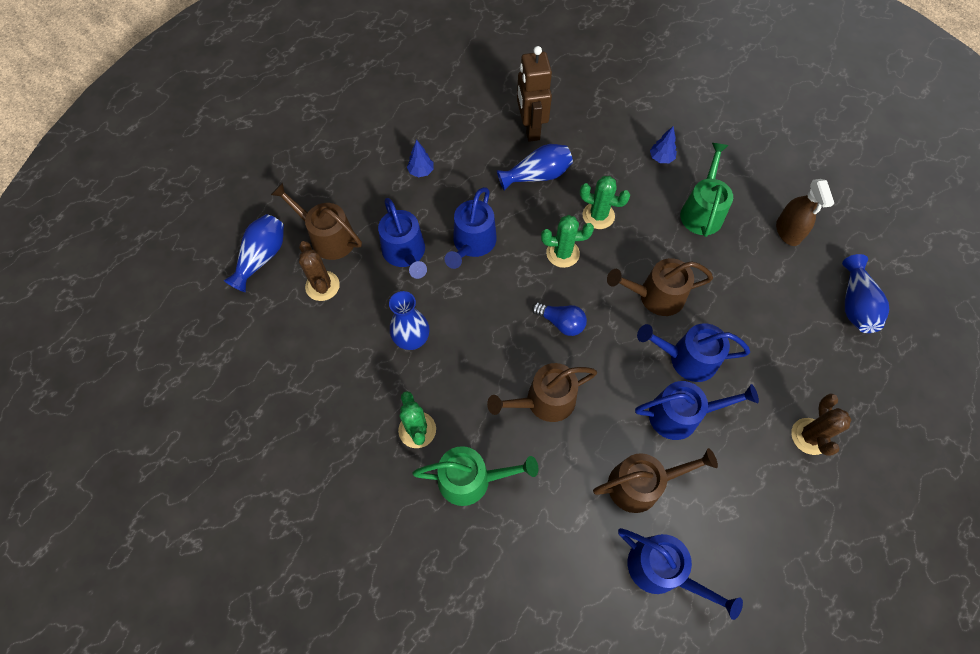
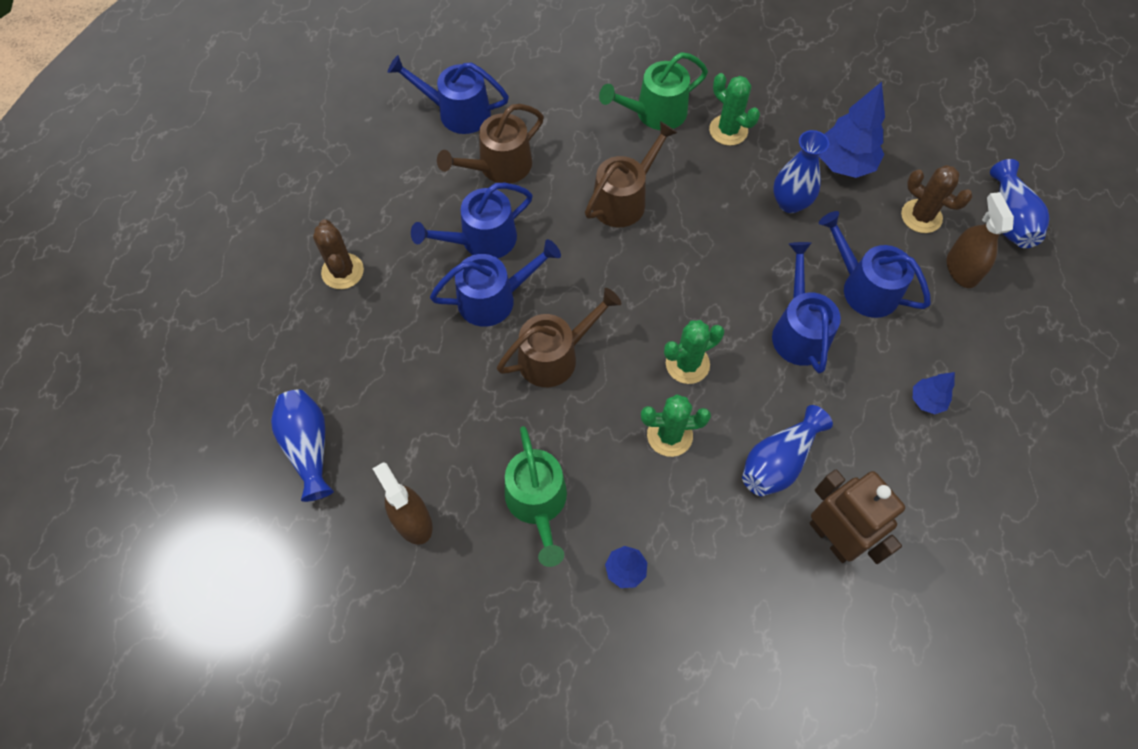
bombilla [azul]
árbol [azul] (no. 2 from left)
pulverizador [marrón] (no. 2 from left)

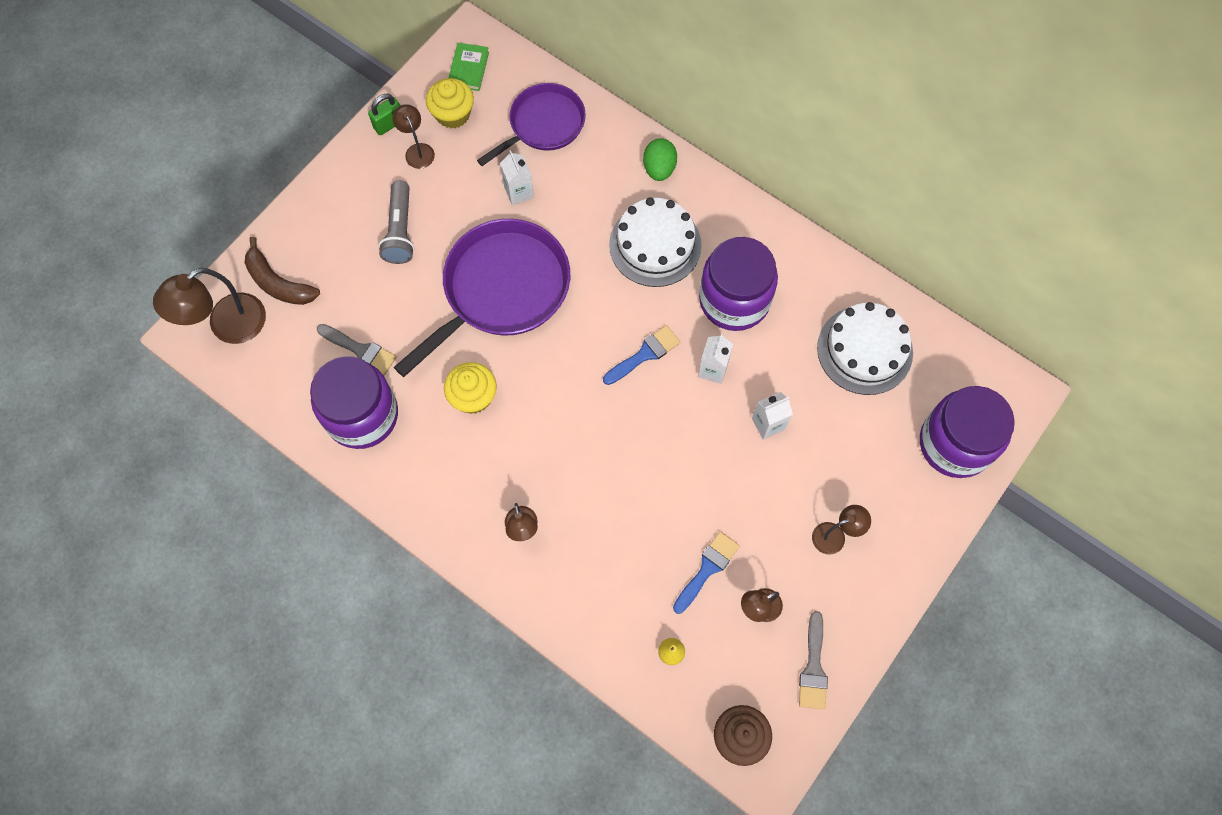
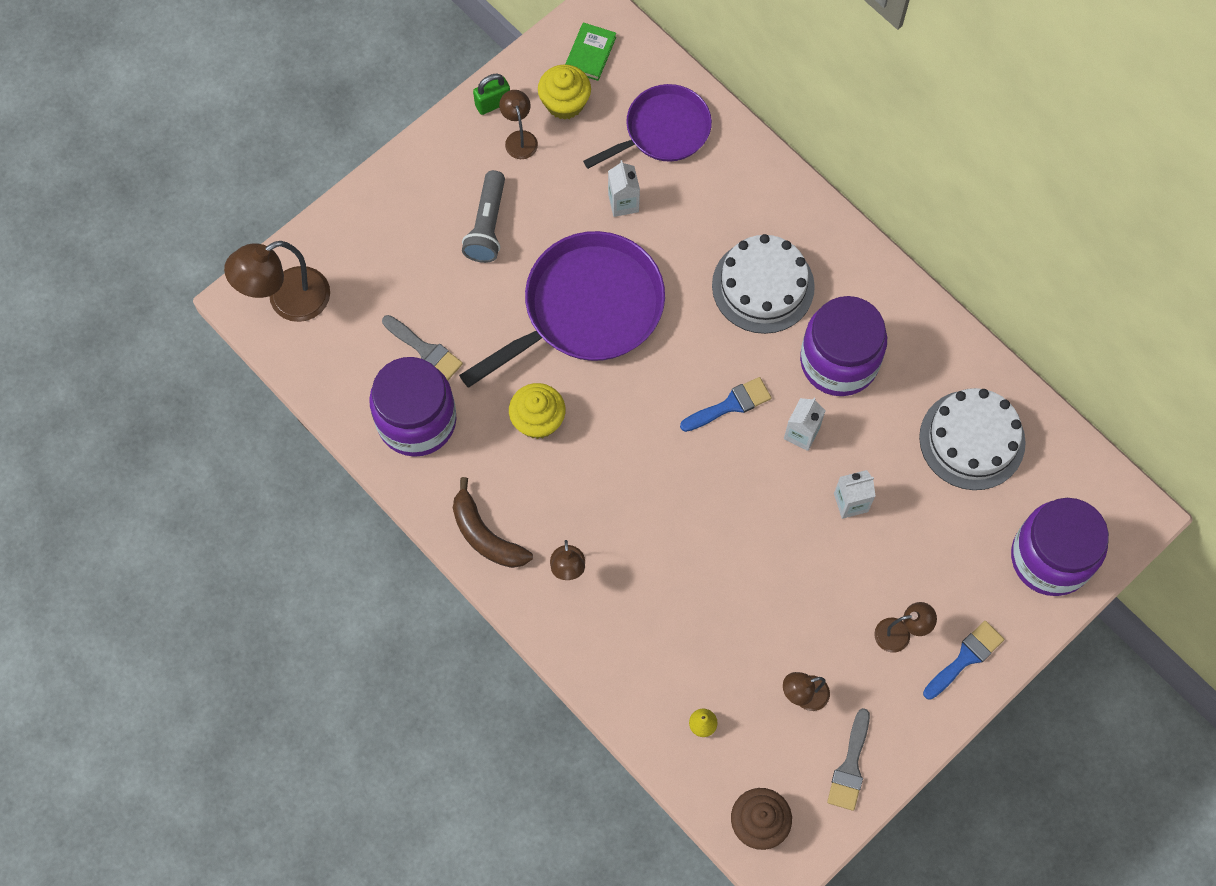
huevo [verde]
plátano [marrón]
pincel [azul] (no. 2 from left)

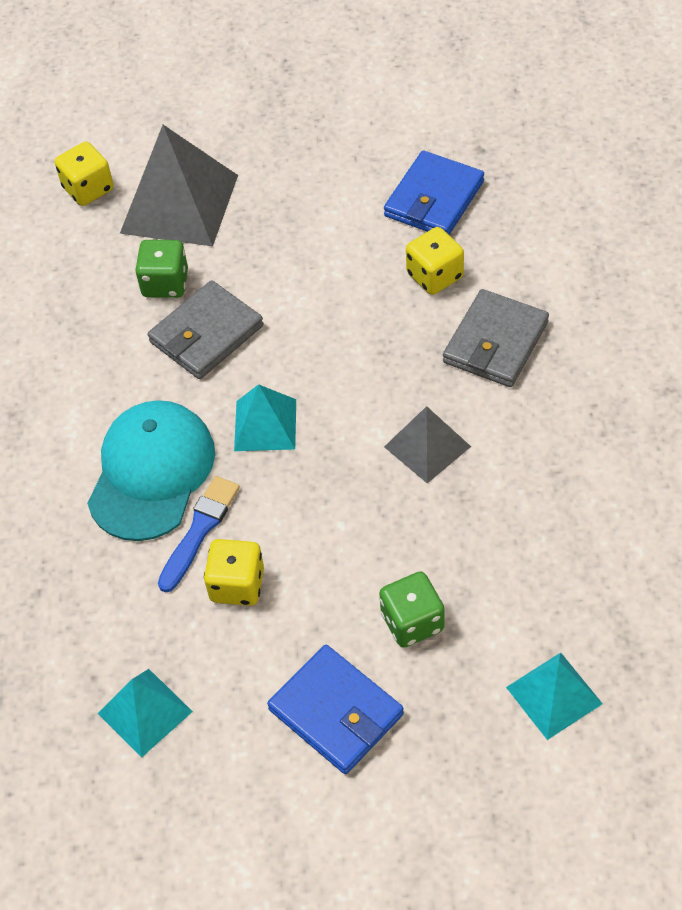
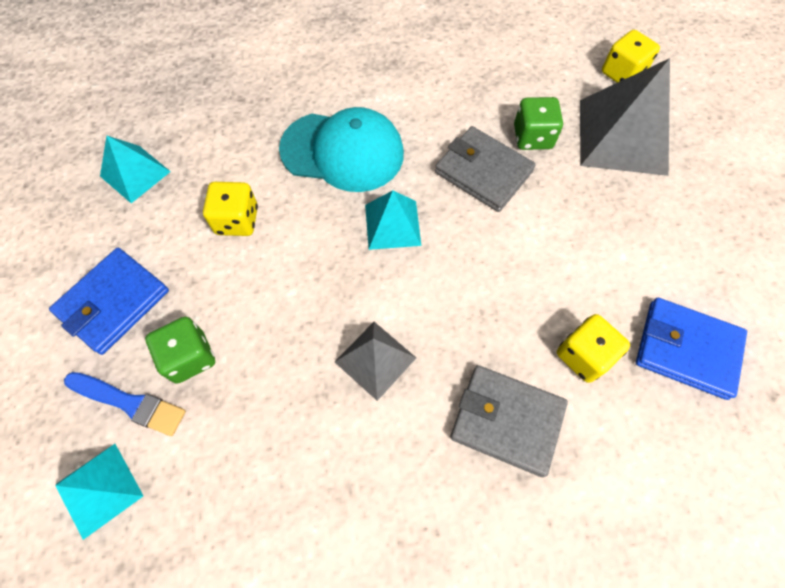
pincel [azul]

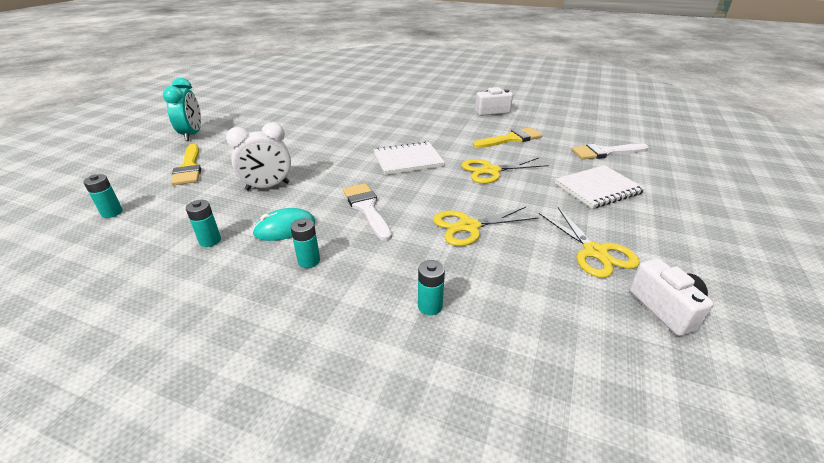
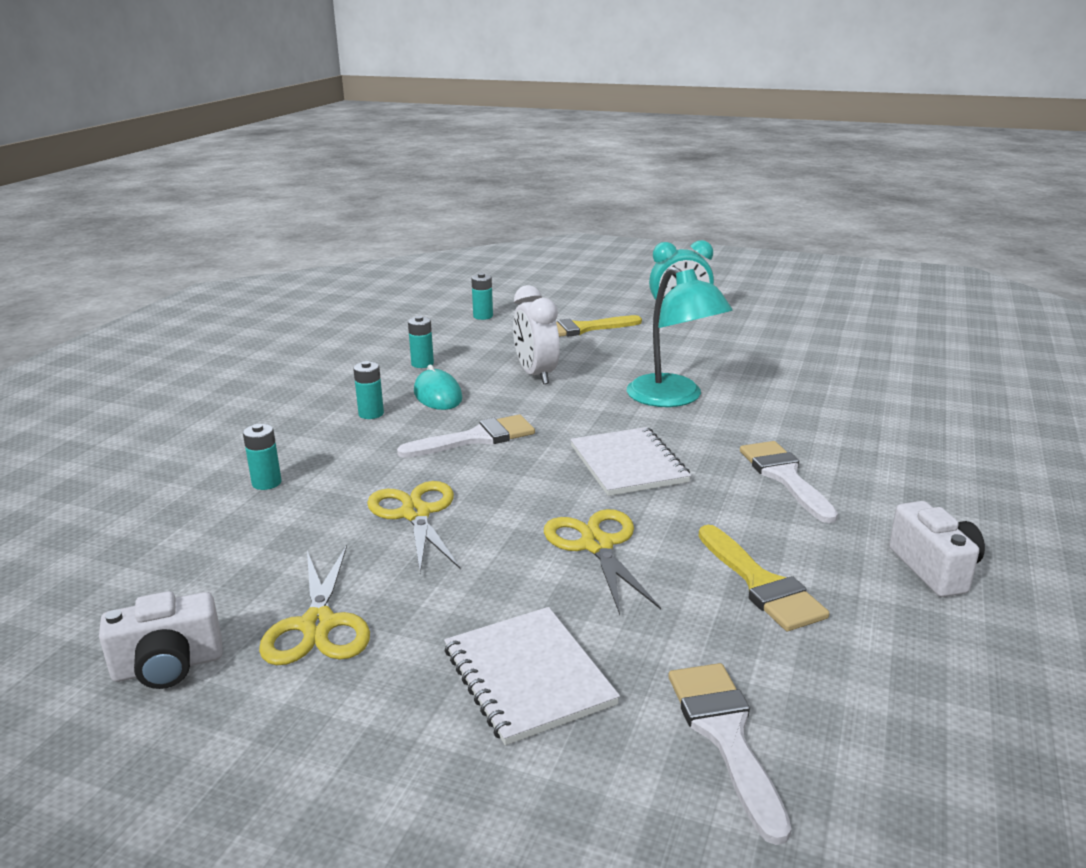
lámpara [turquesa]
pincel [blanco] (no. 3 from left)
tijeras [amarillo] (no. 1 from left)

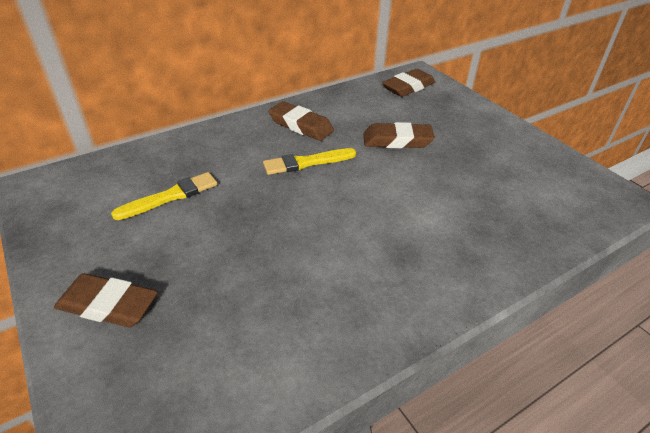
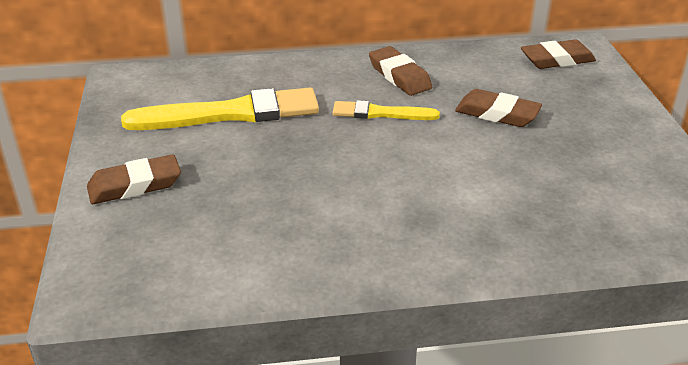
goma de borrar [marrón] (no. 1 from left)
pincel [amarillo] (no. 1 from left)

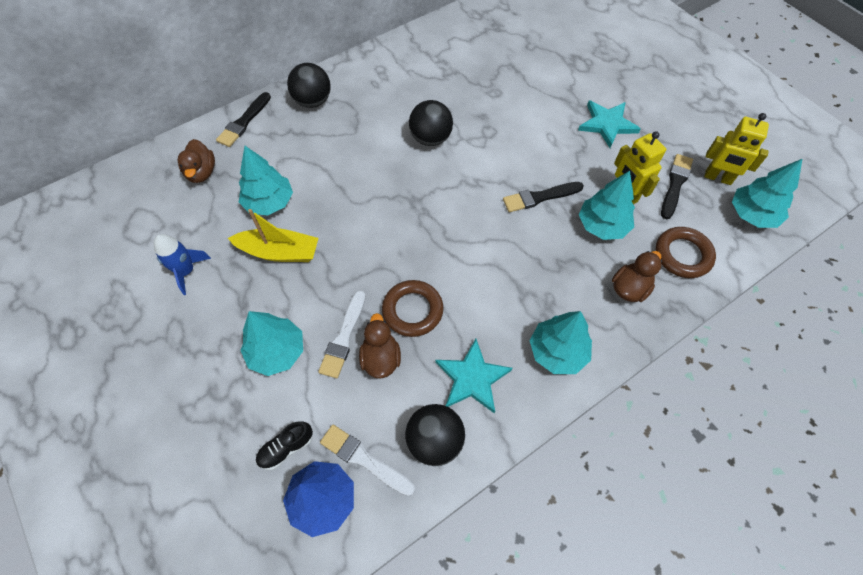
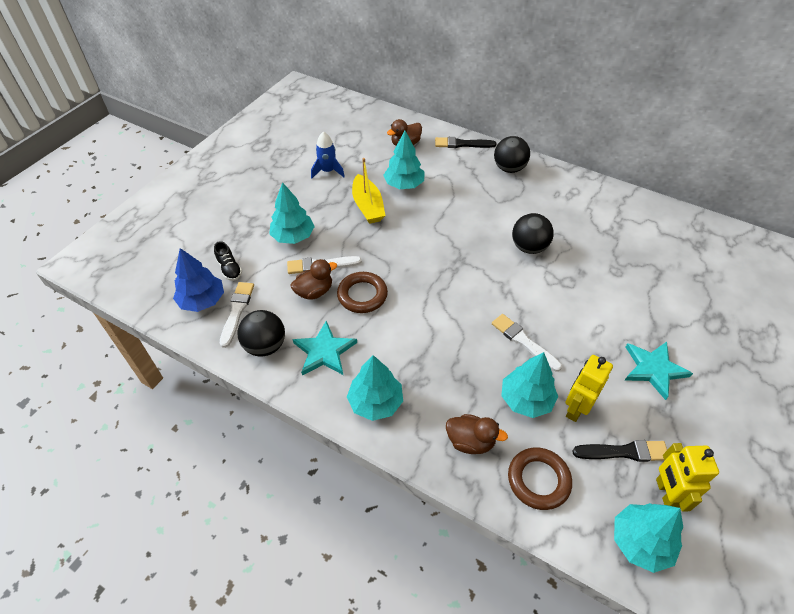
pincel [blanco] (no. 3 from left)
zapato [negro]

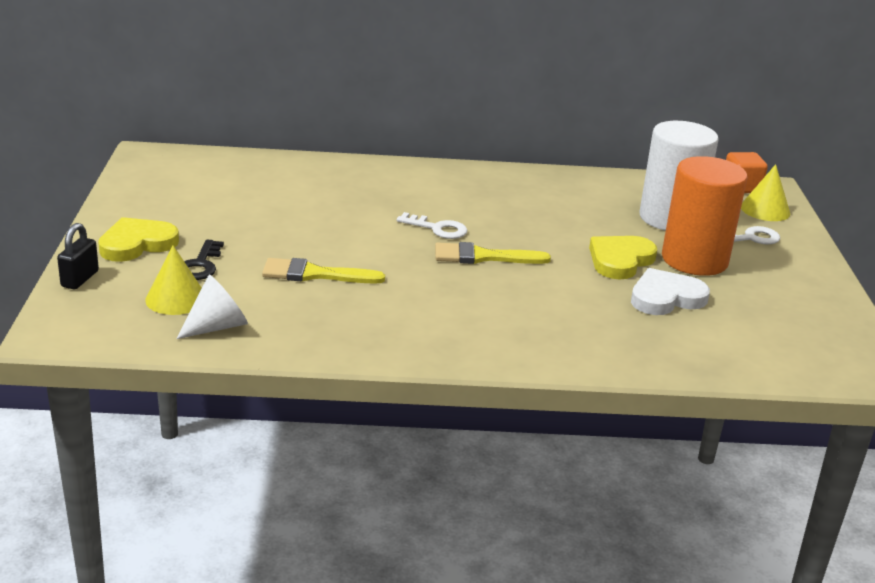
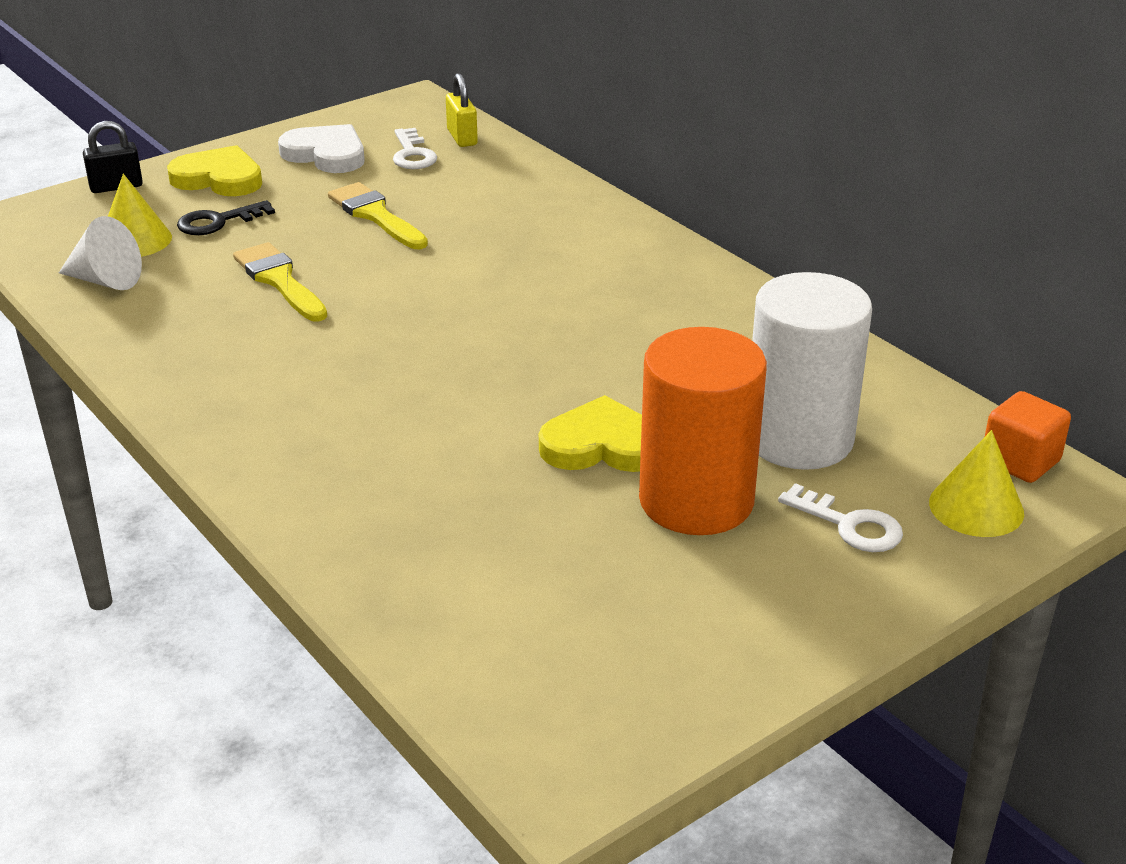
candado [amarillo]
llave [blanco] (no. 1 from left)
pincel [amarillo] (no. 2 from left)
corazón [blanco]

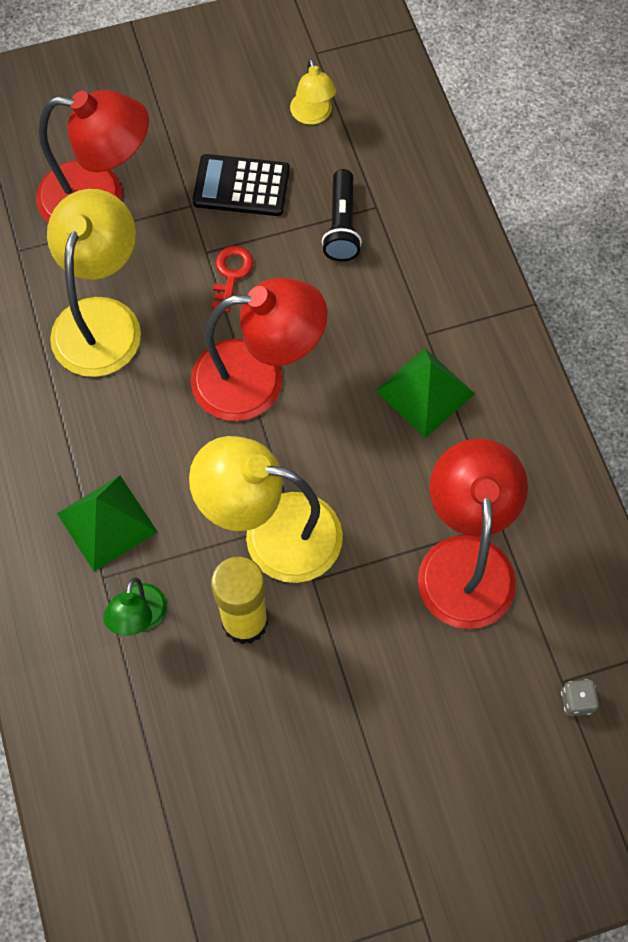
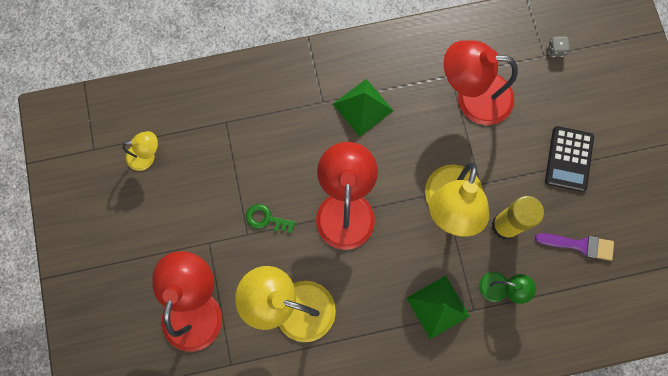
lámpara de mano [negro]
pincel [morado]
calculadora [negro]
llave [verde]

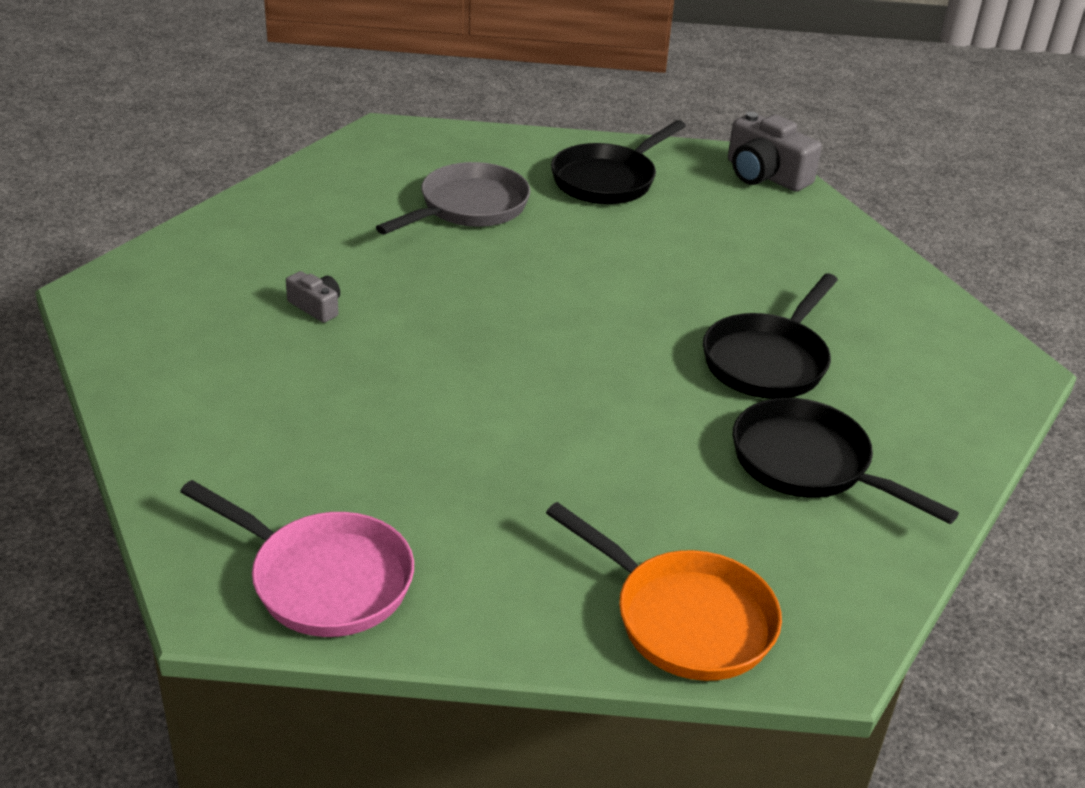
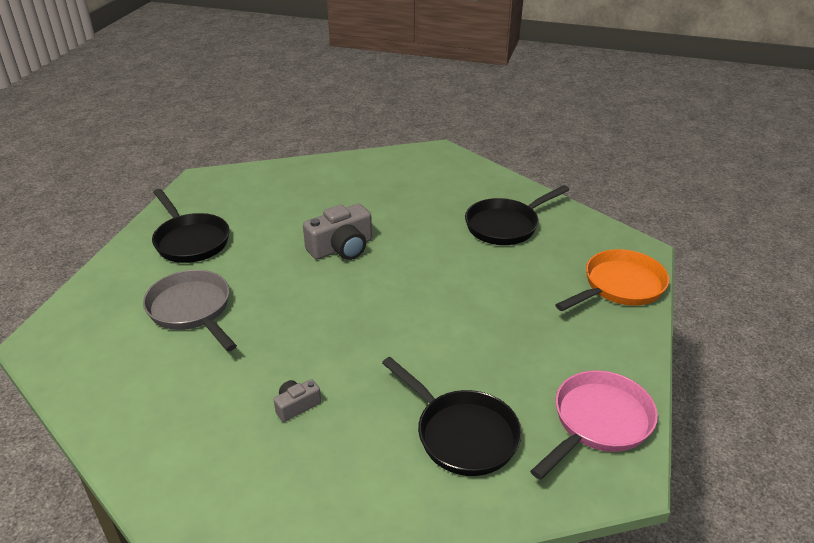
sartén [negro] (no. 2 from left)
cámara [gris] (no. 2 from left)

